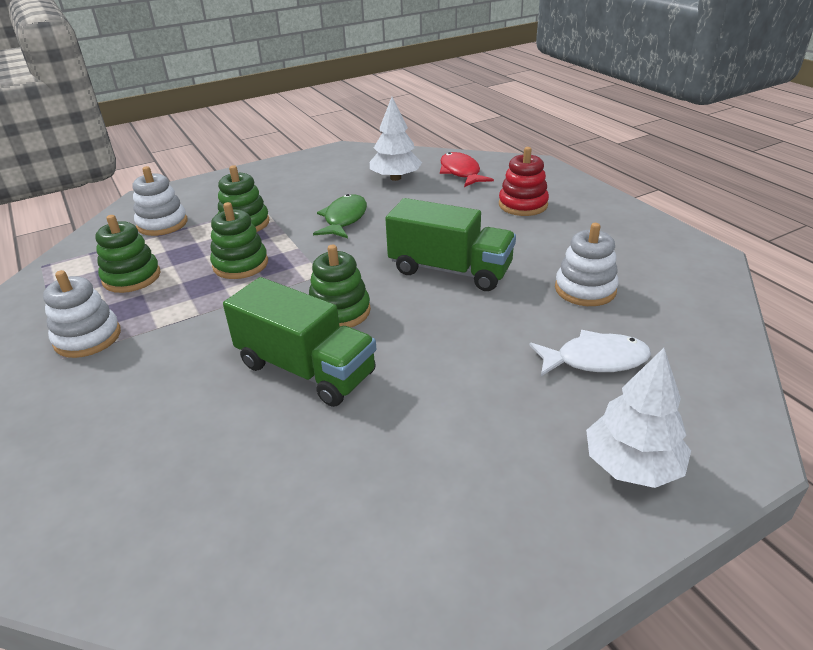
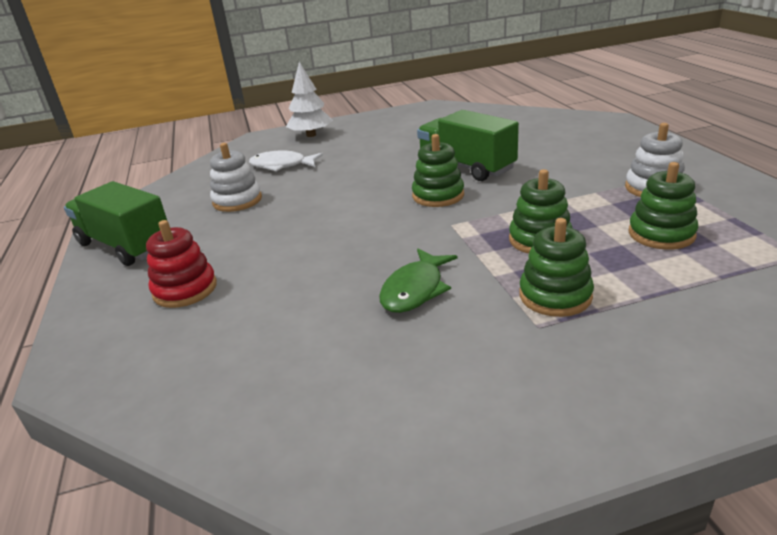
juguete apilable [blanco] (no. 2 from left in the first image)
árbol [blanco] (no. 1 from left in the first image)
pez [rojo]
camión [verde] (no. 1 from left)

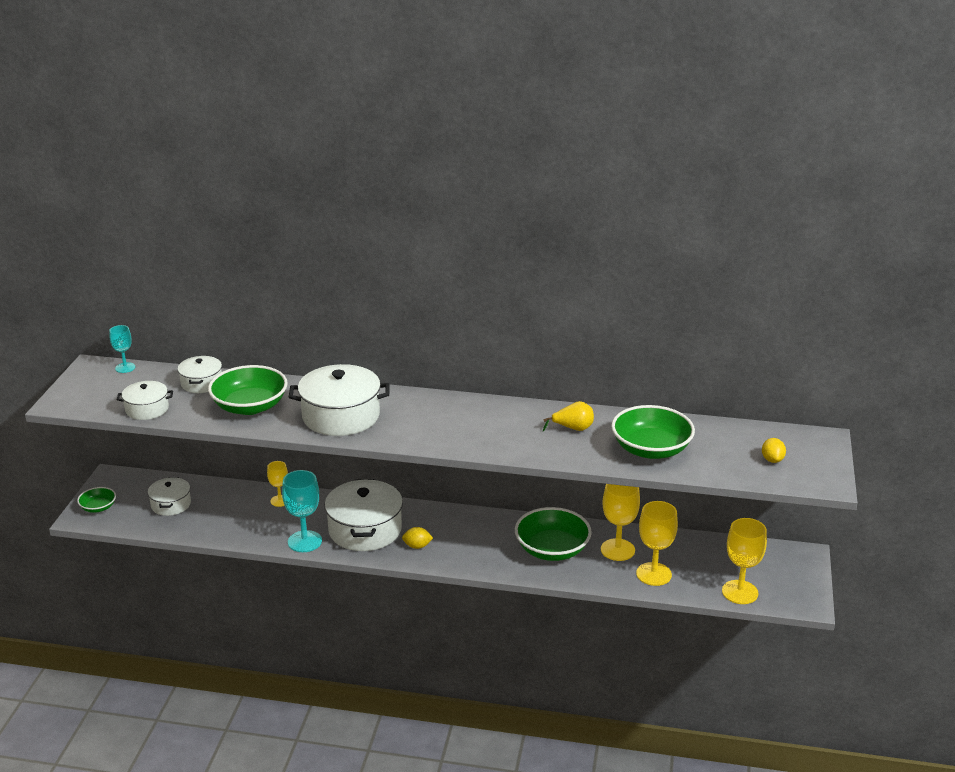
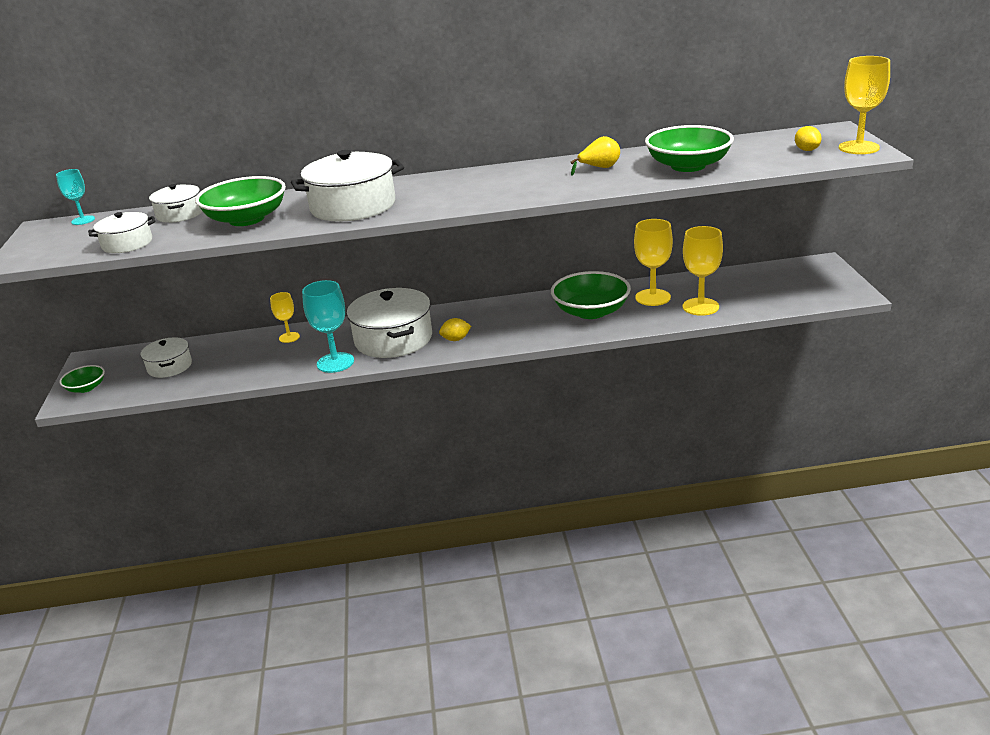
copa [amarillo] (no. 4 from left)

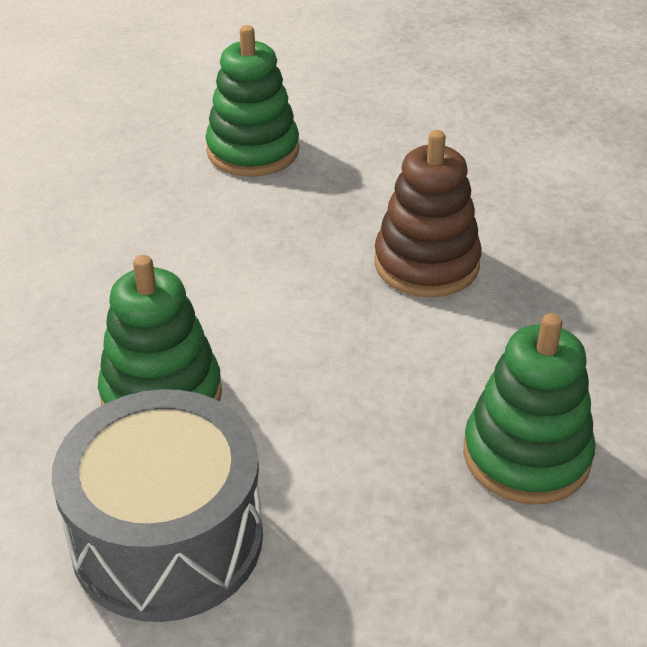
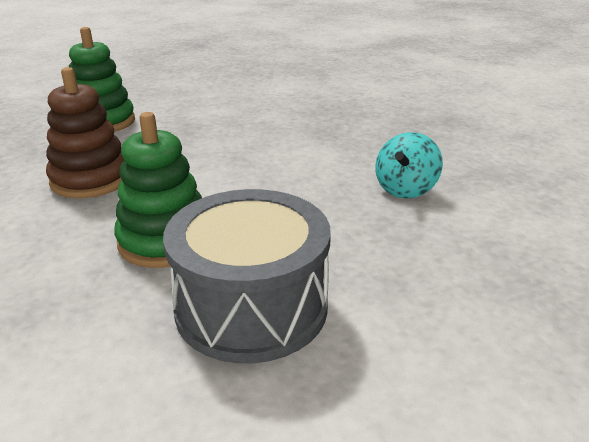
juguete apilable [marrón]
peonza [turquesa]

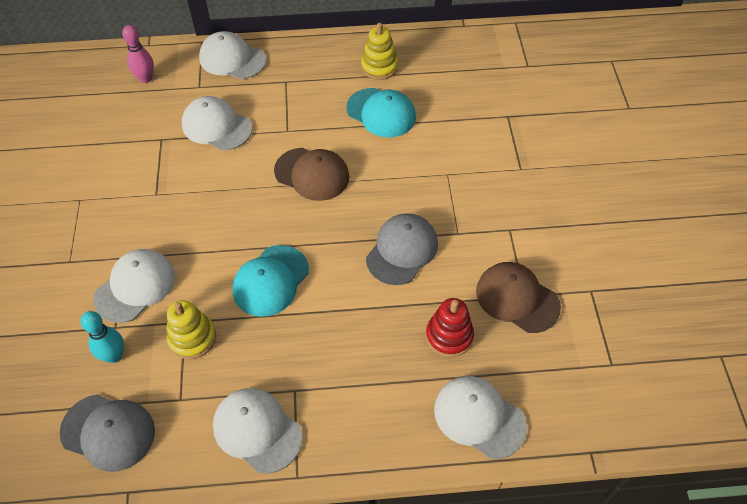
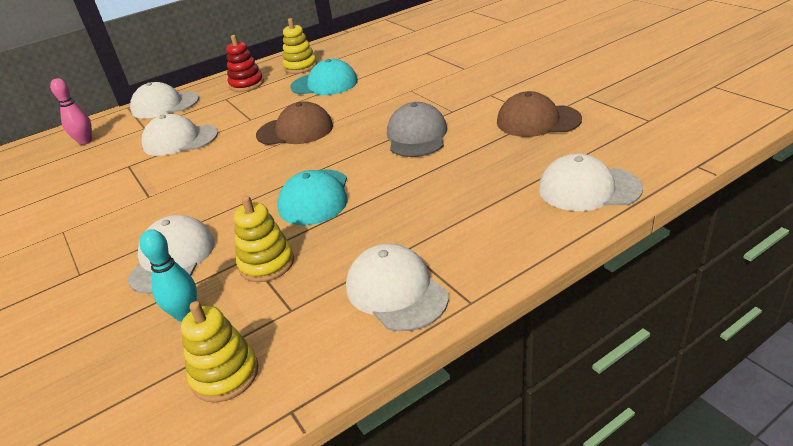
juguete apilable [rojo]
juguete apilable [amarillo] (no. 1 from left)
gorra [blanco] (no. 4 from left)

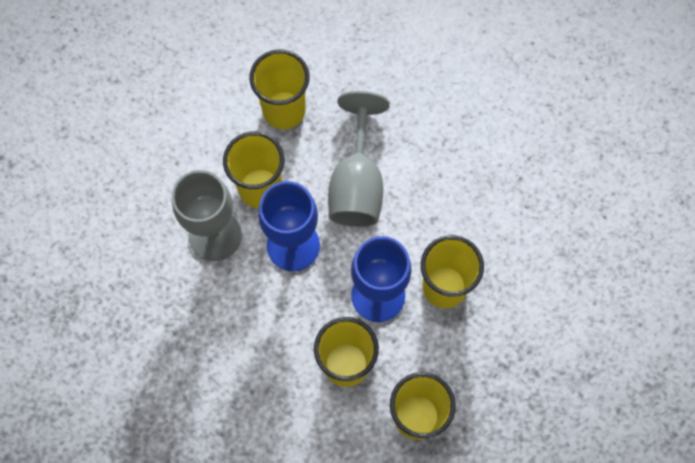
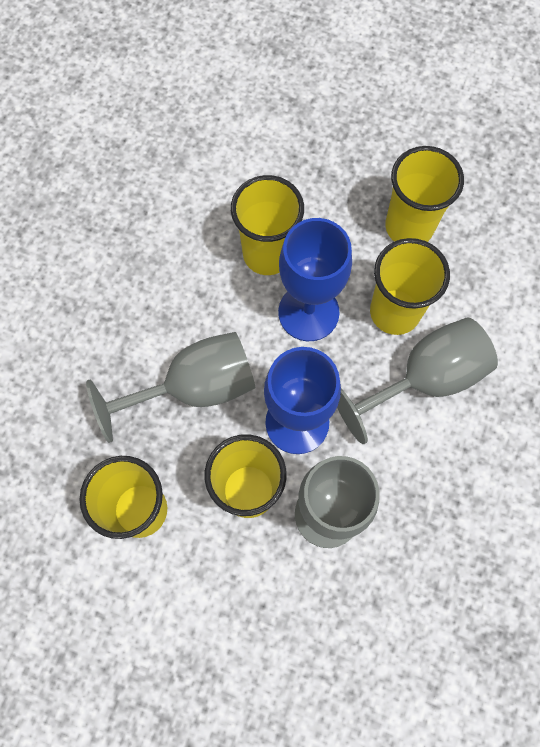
copa [gris] (no. 3 from left)

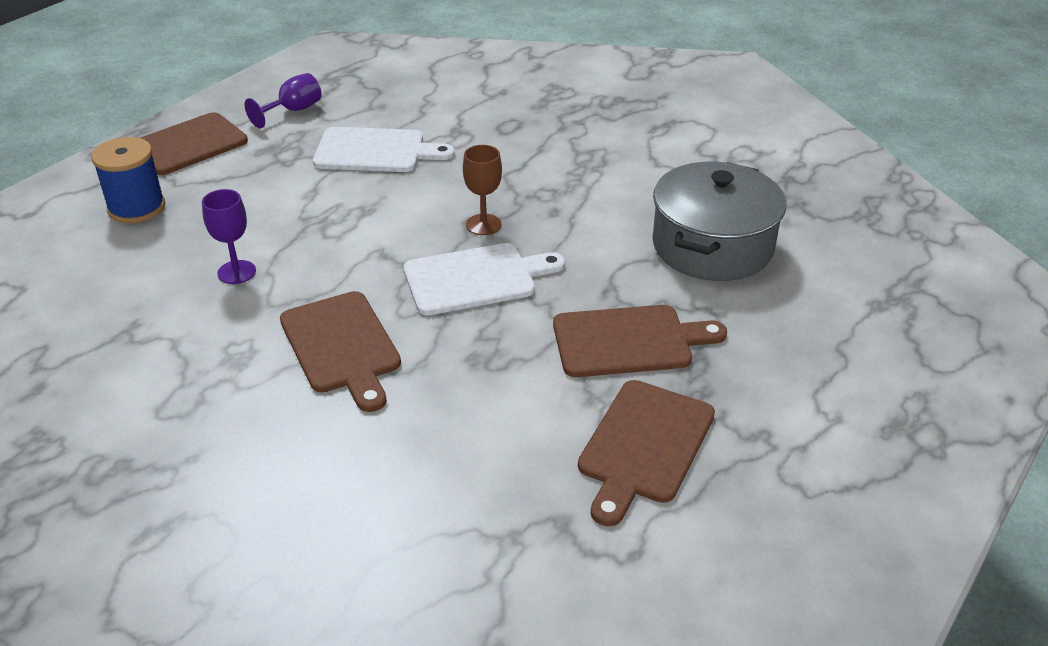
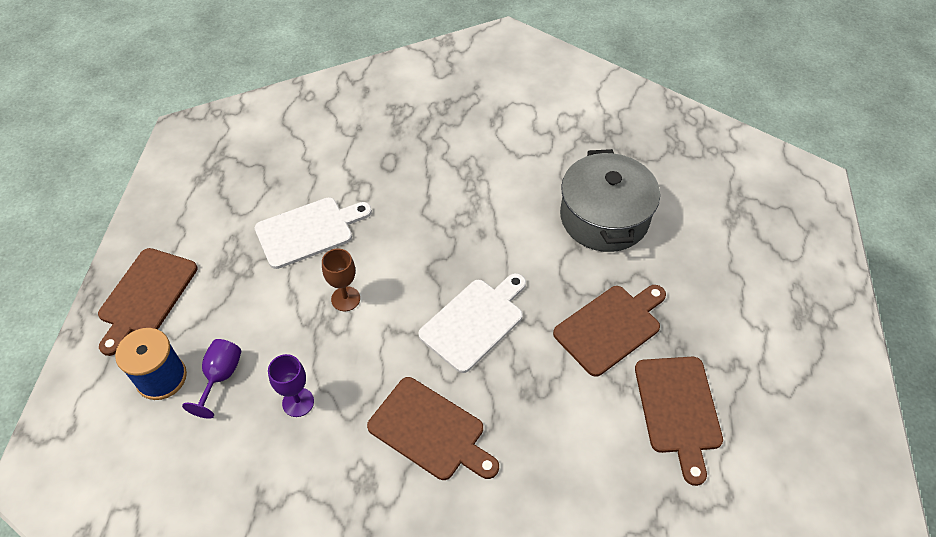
copa [morado] (no. 1 from left)
copa [marrón]

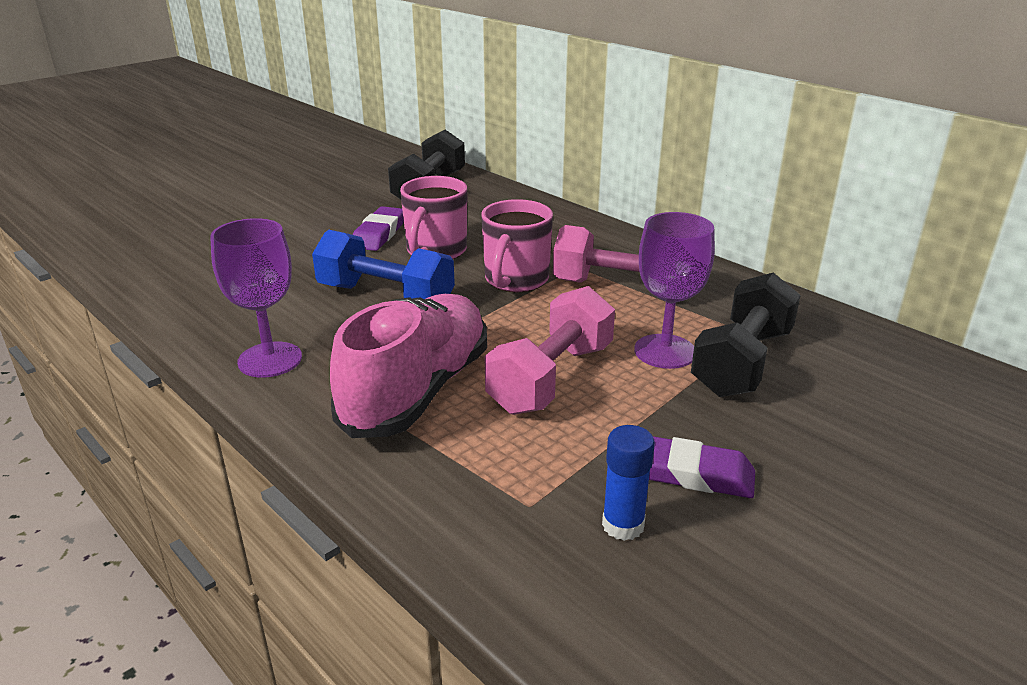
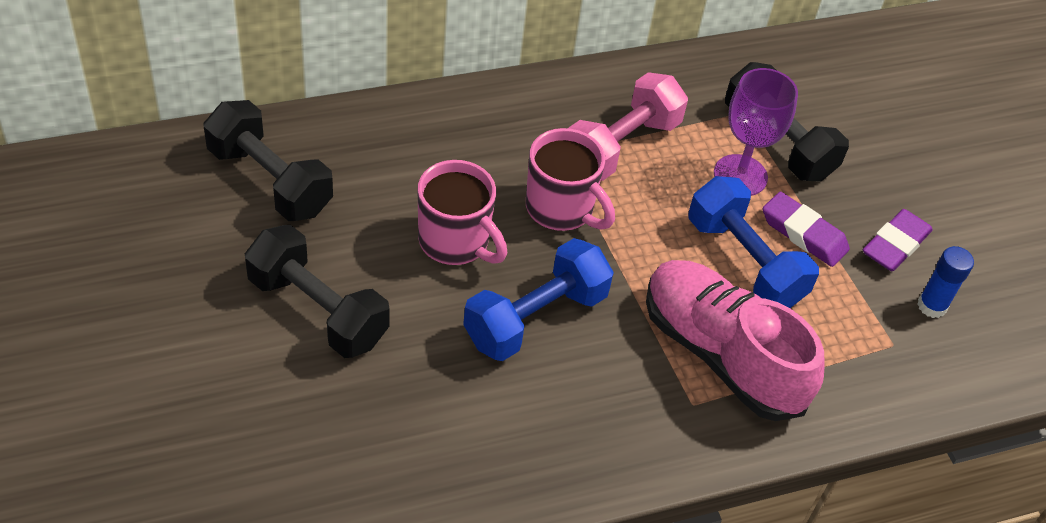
copa [morado] (no. 1 from left in the first image)
mancuerna [negro] (no. 2 from left)
goma de borrar [morado] (no. 1 from left)
mancuerna [azul] (no. 2 from left)

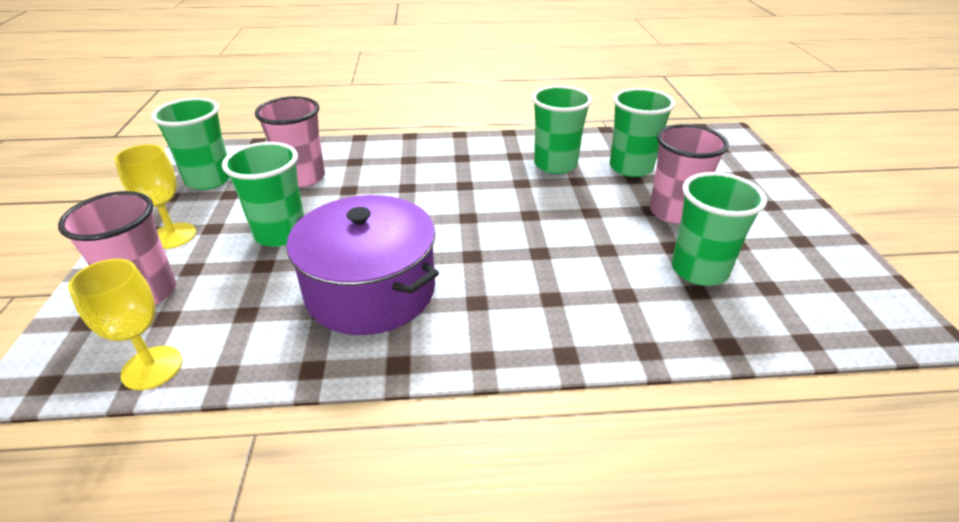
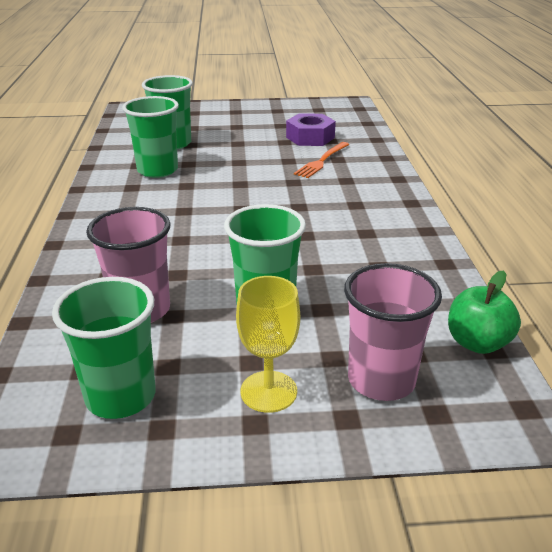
olla [morado]
vaso [rosa] (no. 3 from left in the first image)
tenedor [naranja]
manzana [verde]
tuerca [morado]

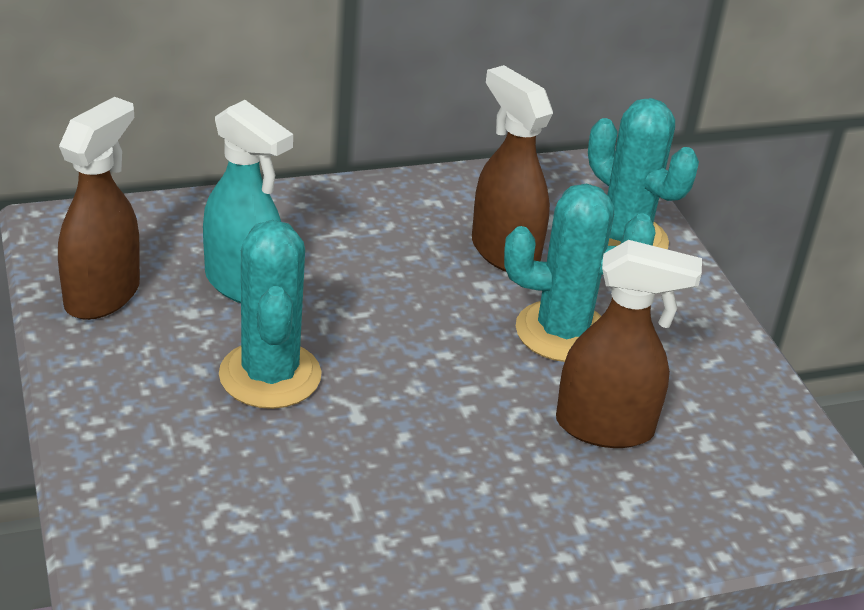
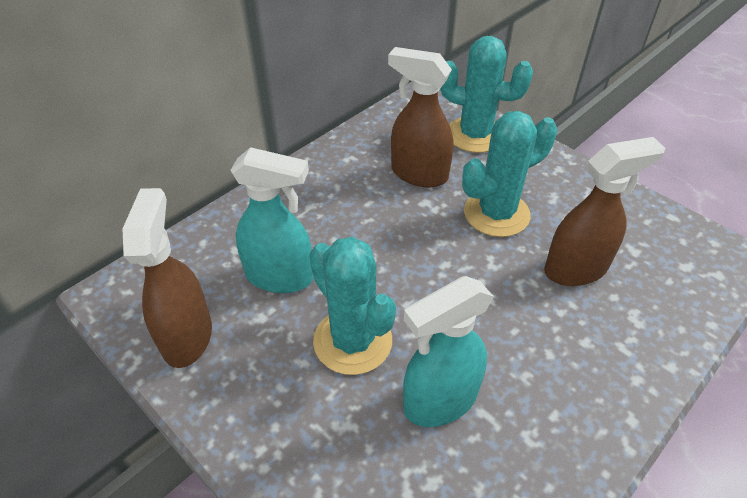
pulverizador [turquesa] (no. 2 from left)

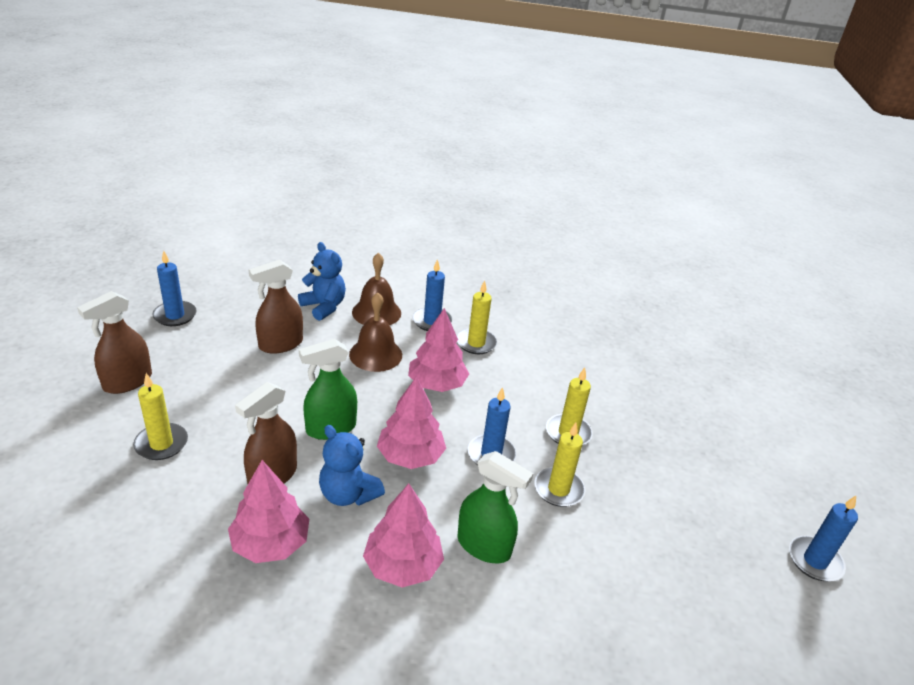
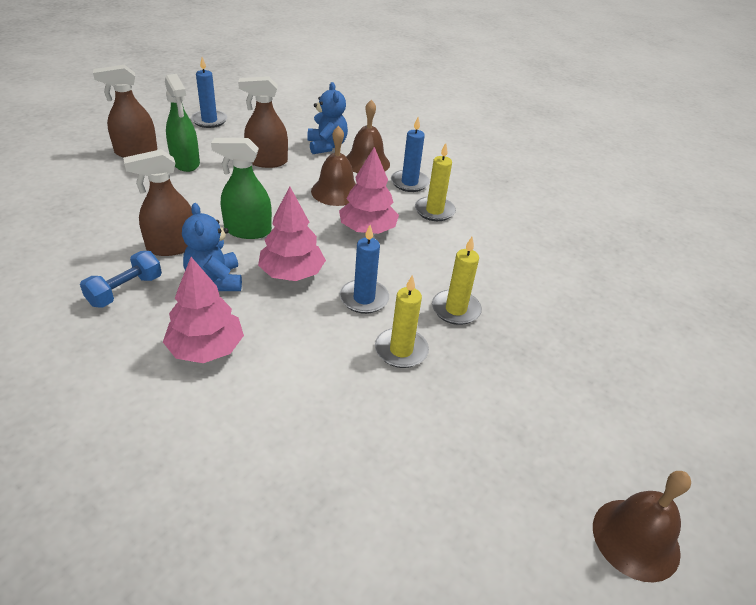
vela [amarillo] (no. 1 from left in the first image)
pulverizador [verde] (no. 1 from left)
mancuerna [azul]
campana [marrón] (no. 3 from left)

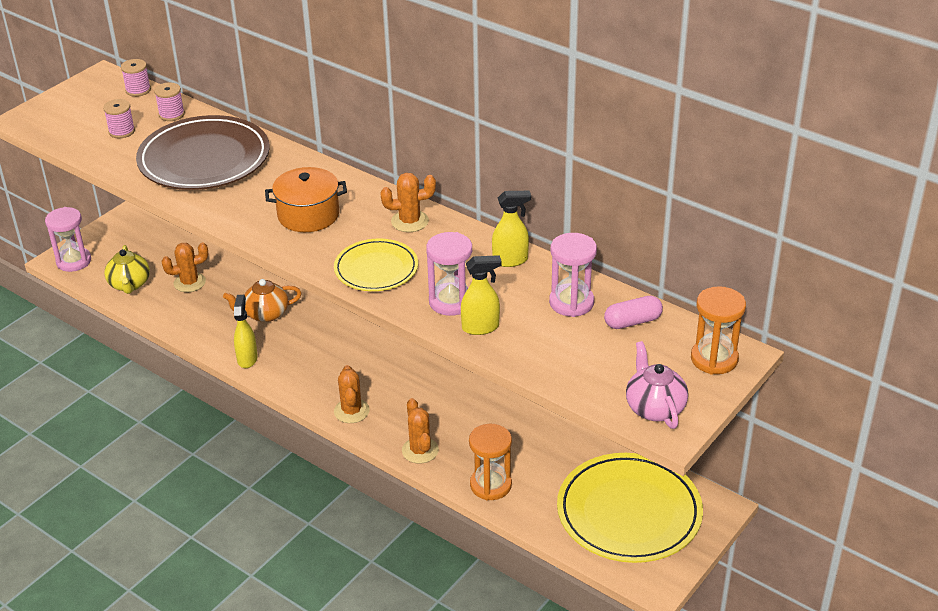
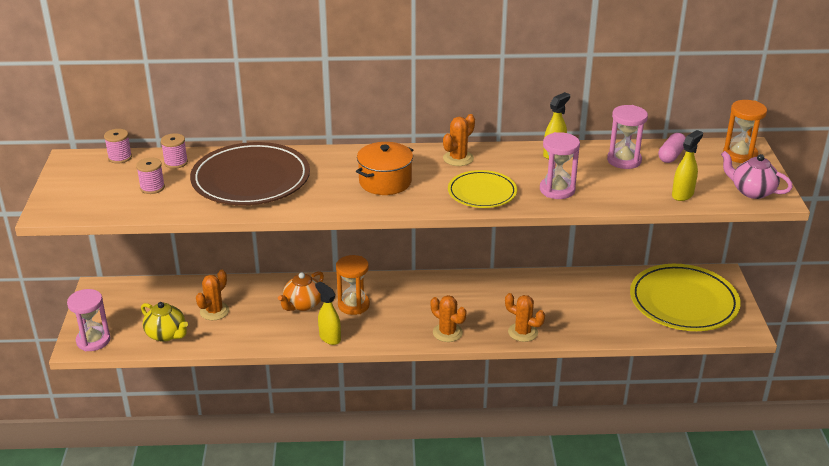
pulverizador [amarillo] (no. 3 from left)
reloj de arena [naranja] (no. 1 from left)

